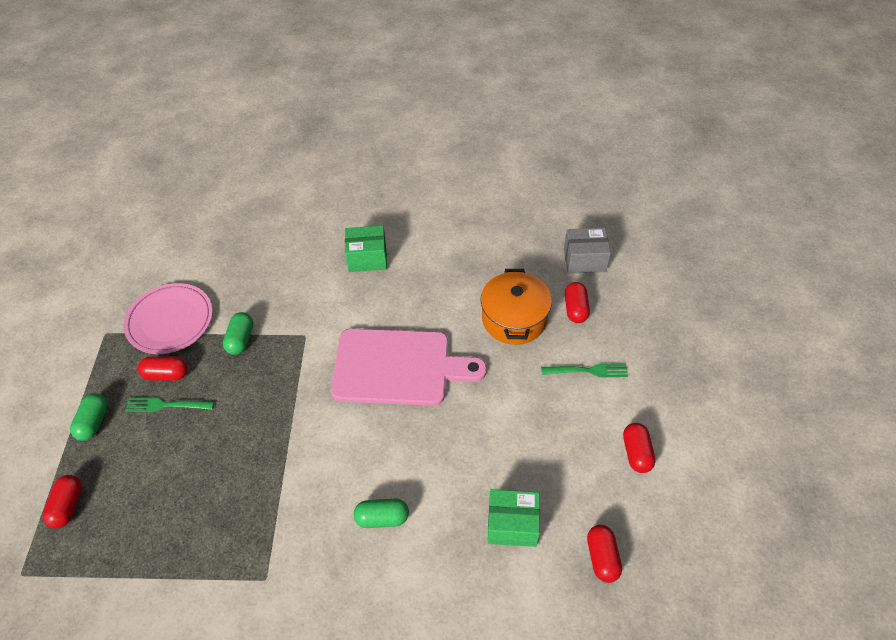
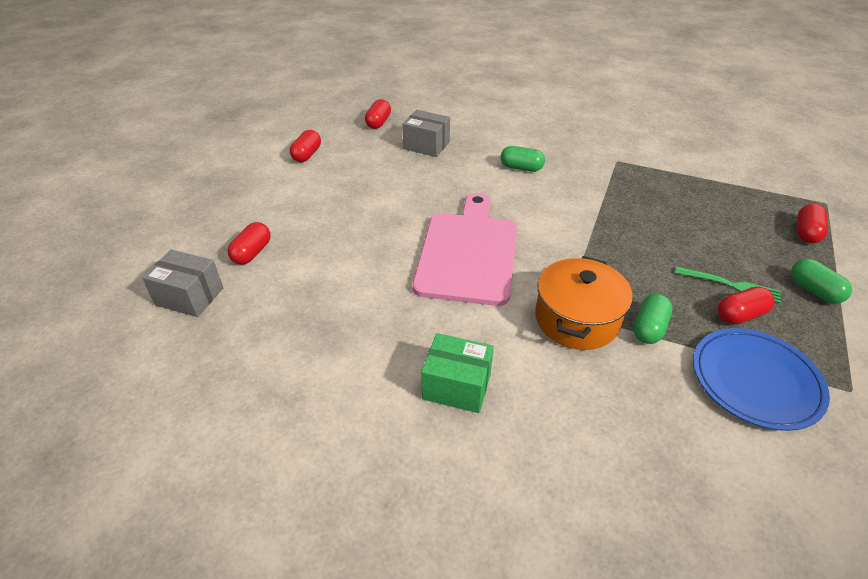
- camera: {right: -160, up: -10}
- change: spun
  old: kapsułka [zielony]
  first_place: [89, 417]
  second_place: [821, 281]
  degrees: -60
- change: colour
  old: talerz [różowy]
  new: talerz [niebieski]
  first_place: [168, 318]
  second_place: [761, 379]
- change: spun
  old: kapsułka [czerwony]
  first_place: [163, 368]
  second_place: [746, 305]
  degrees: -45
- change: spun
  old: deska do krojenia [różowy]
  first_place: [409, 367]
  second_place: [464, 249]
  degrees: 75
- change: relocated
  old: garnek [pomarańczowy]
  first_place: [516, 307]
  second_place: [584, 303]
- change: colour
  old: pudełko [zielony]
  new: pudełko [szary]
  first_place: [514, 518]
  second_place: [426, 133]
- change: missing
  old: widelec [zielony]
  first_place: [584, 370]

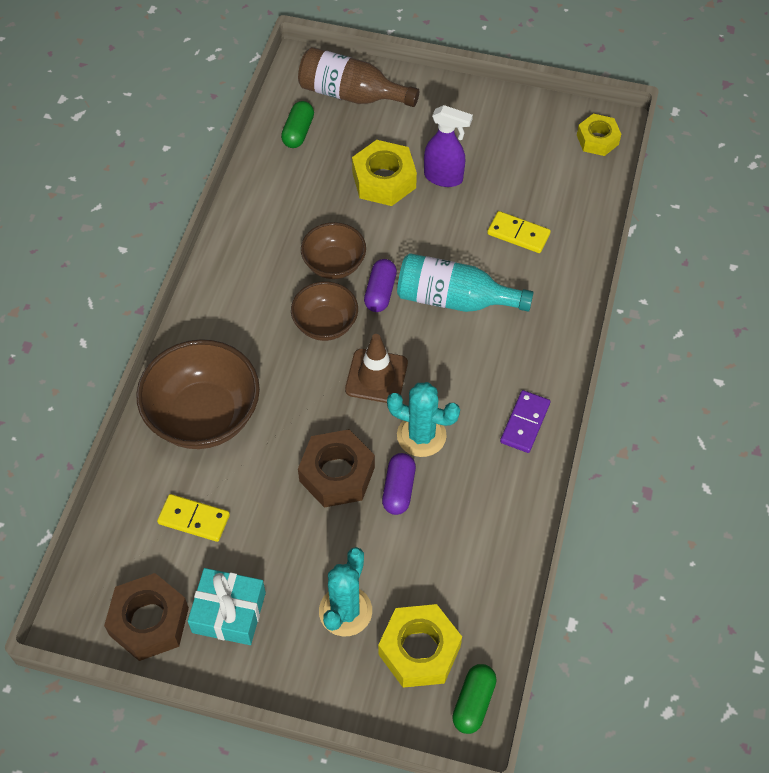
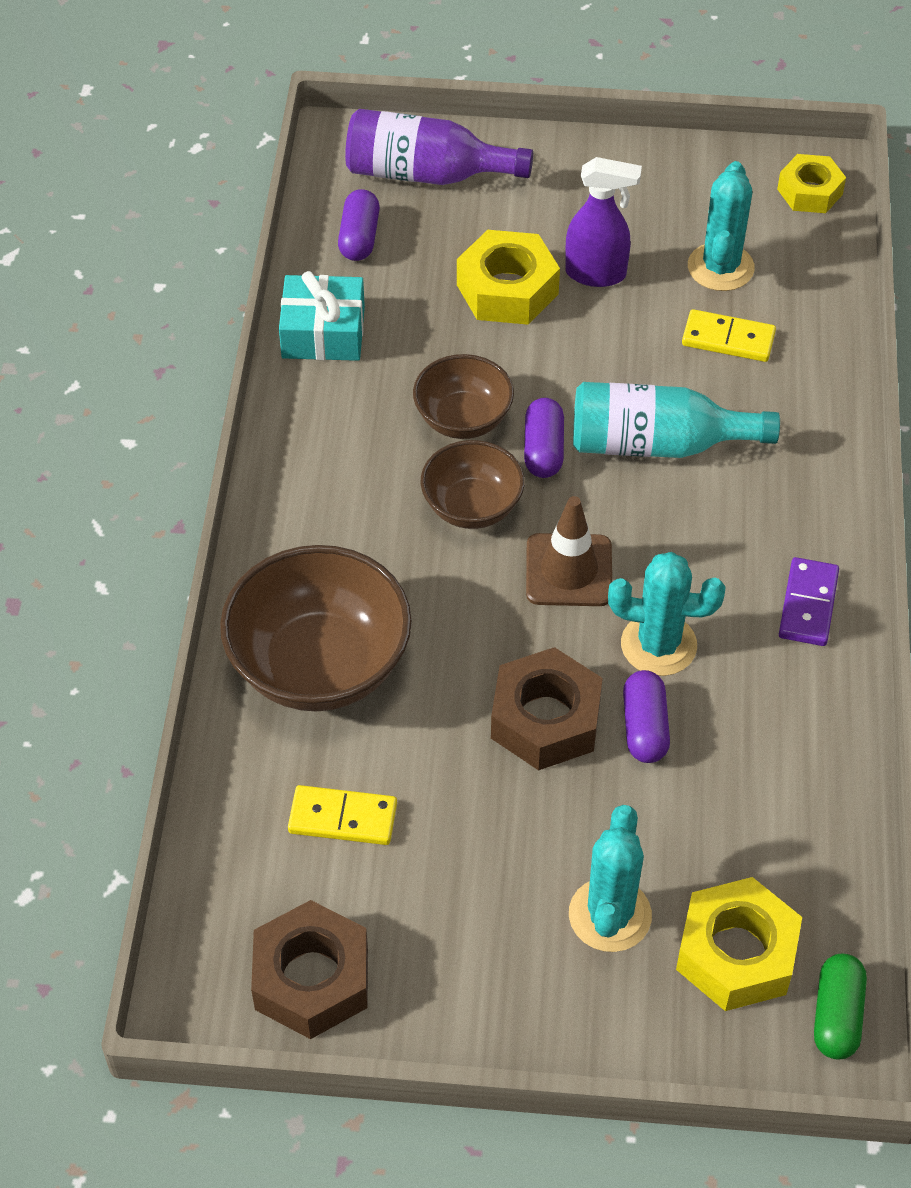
- camera: {right: -10, up: -5}
- change: relocated
  old: prezent [turkusowy]
  first_place: [227, 606]
  second_place: [322, 316]
- change: colour
  old: kapsułka [zielony]
  new: kapsułka [fioletowy]
  first_place: [297, 124]
  second_place: [359, 225]
- change: colour
  old: butelka [brązowy]
  new: butelka [fioletowy]
  first_place: [358, 77]
  second_place: [439, 147]
- change: appeared
  new: kaktus [turkusowy]
  second_place: [721, 226]

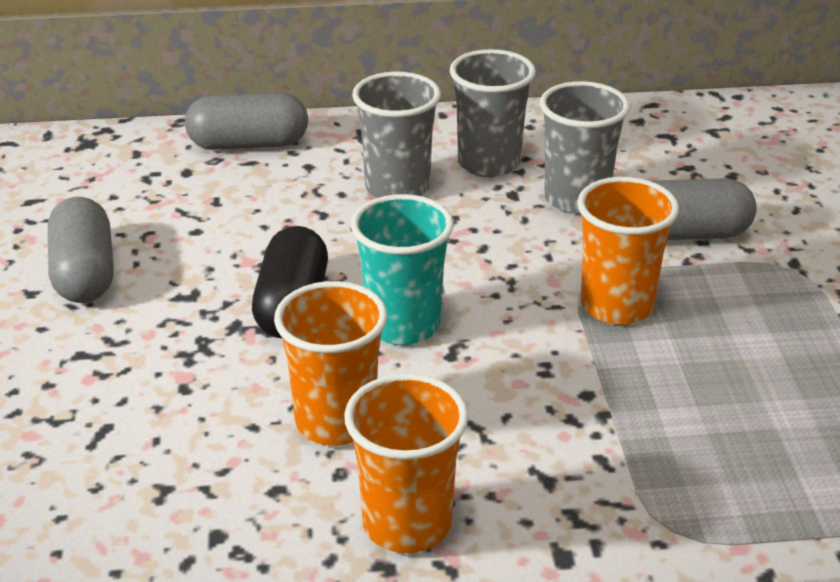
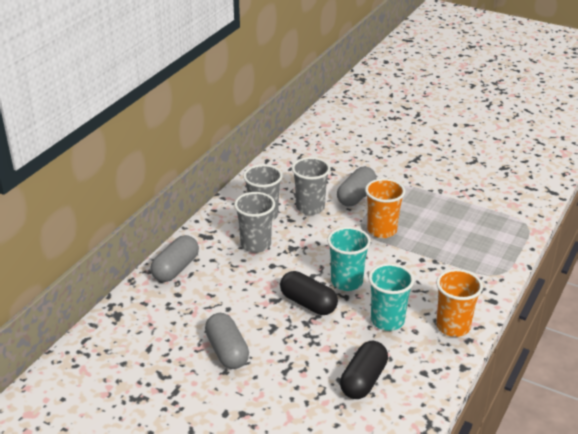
- camera: {right: -55, up: 0}
- change: spun
  old: kapsułka [szary]
  first_place: [81, 250]
  second_place: [227, 341]
  degrees: 45
- change: colour
  old: szklanka [pomarańczowy]
  new: szklanka [turkusowy]
  first_place: [330, 363]
  second_place: [391, 297]
- change: appeared
  new: kapsułka [czarny]
  second_place: [364, 370]

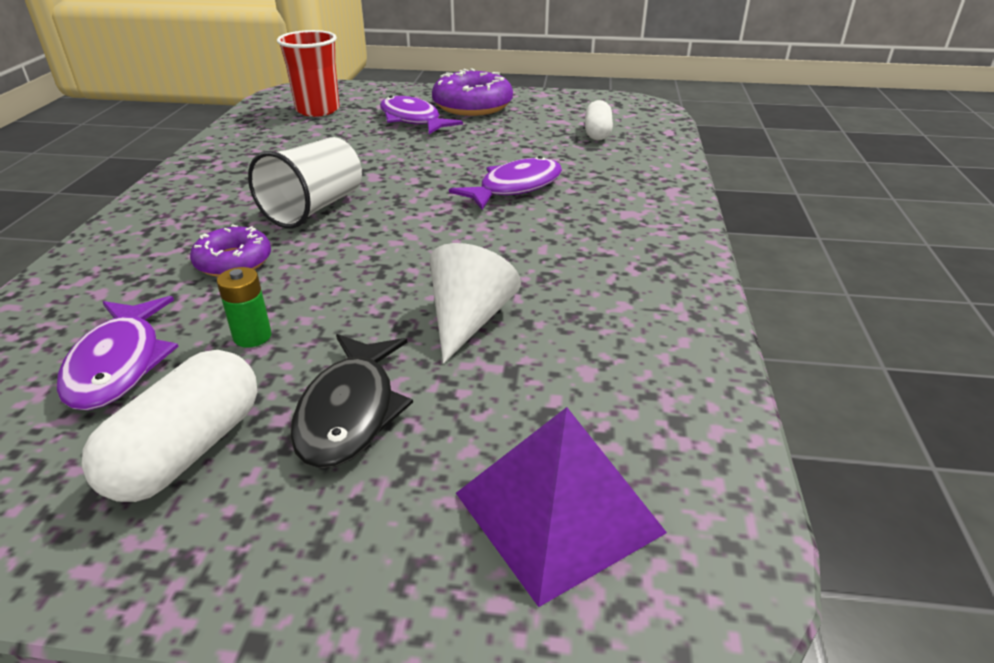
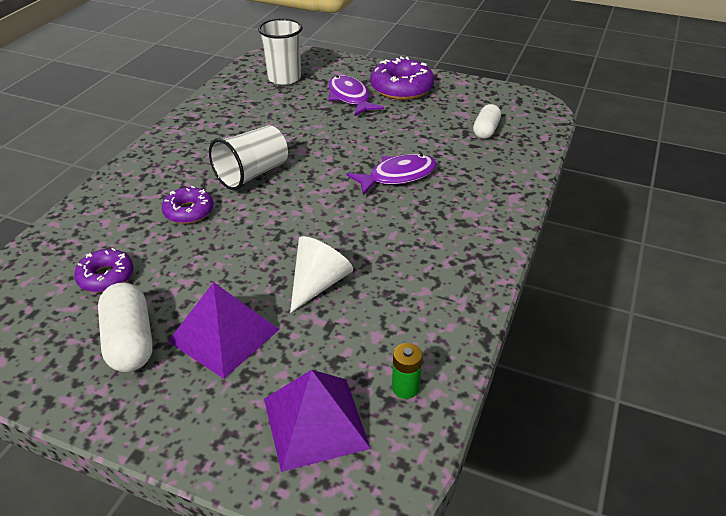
- camera: {right: 15, up: 5}
- change: exchanged
  old: ryba [fioletowy]
  new: donut [fioletowy]
  first_place: [117, 353]
  second_place: [104, 270]
- change: spun
  old: kapsułka [biały]
  first_place: [169, 426]
  second_place: [125, 327]
  degrees: -60
- change: relocated
  old: bateria [zielony]
  first_place: [244, 307]
  second_place: [407, 371]
- change: colour
  old: szklanka [czerwony]
  new: szklanka [biały]
  first_place: [308, 73]
  second_place: [280, 52]
- change: exchanged
  old: ryba [czarny]
  new: piramida [fioletowy]
  first_place: [351, 401]
  second_place: [224, 330]

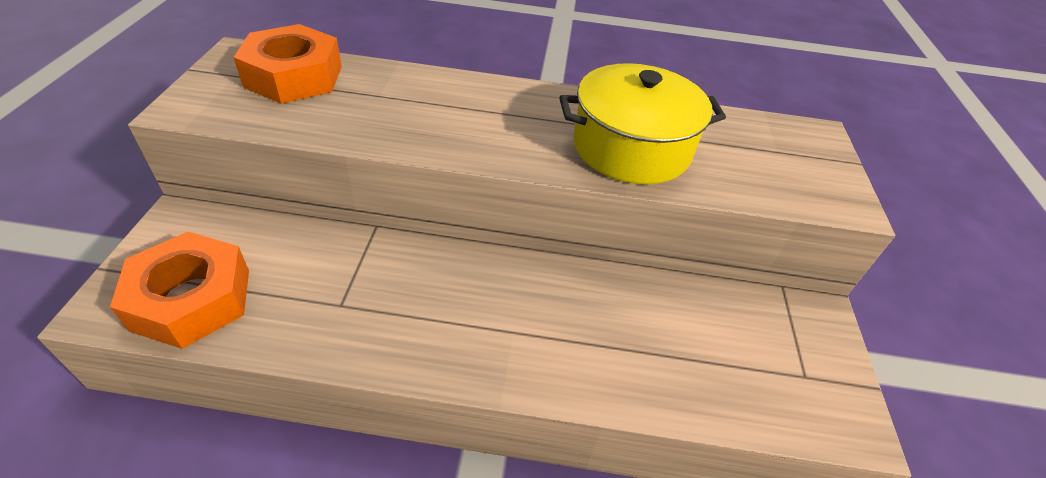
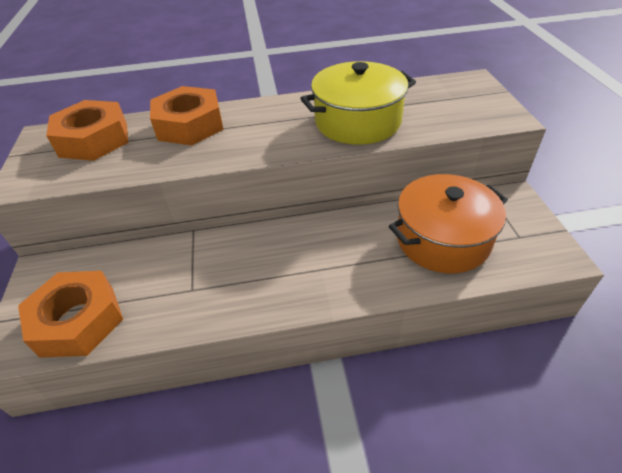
- camera: {right: -10, up: 0}
- change: appeared
  new: nakrętka [pomarańczowy]
  second_place: [186, 115]
- change: appeared
  new: garnek [pomarańczowy]
  second_place: [448, 223]

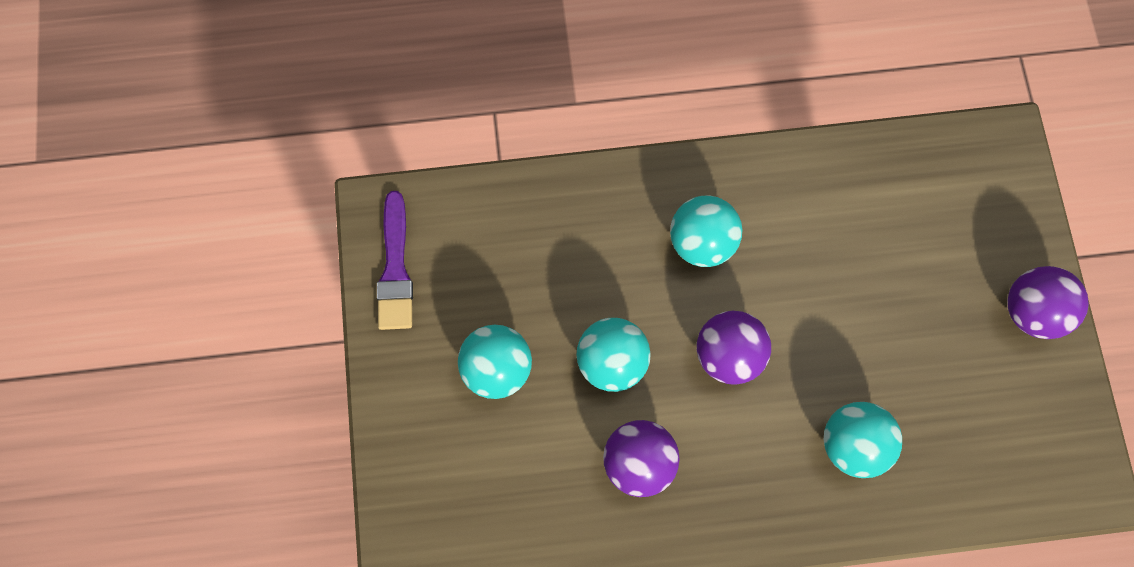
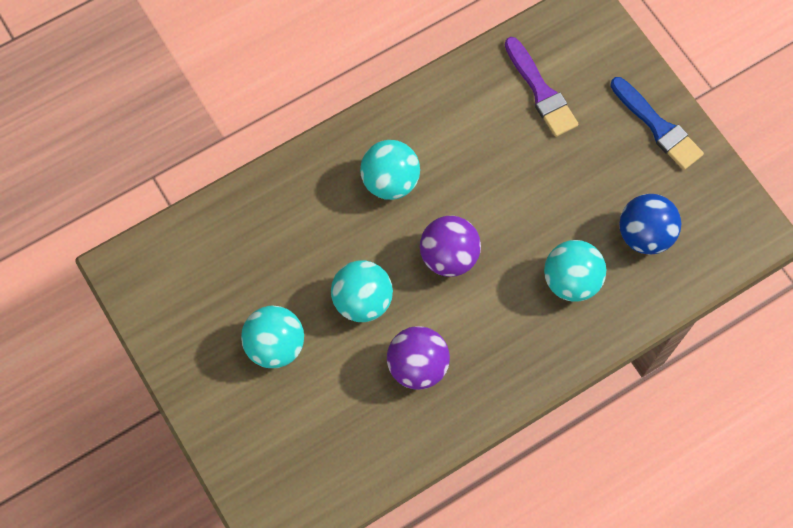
- camera: {right: -25, up: -5}
- change: relocated
  old: pędzel [fioletowy]
  first_place: [395, 260]
  second_place: [541, 87]
- change: exchanged
  old: piłka [fioletowy]
  new: pędzel [niebieski]
  first_place: [1048, 302]
  second_place: [657, 123]
- change: appeared
  new: piłka [niebieski]
  second_place: [650, 224]

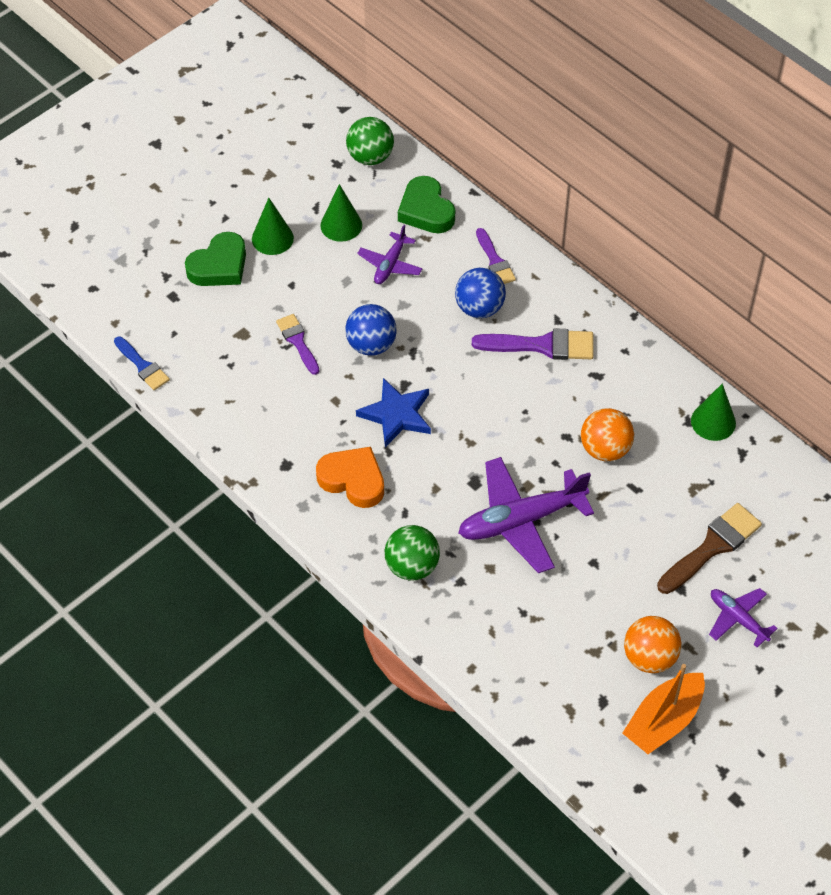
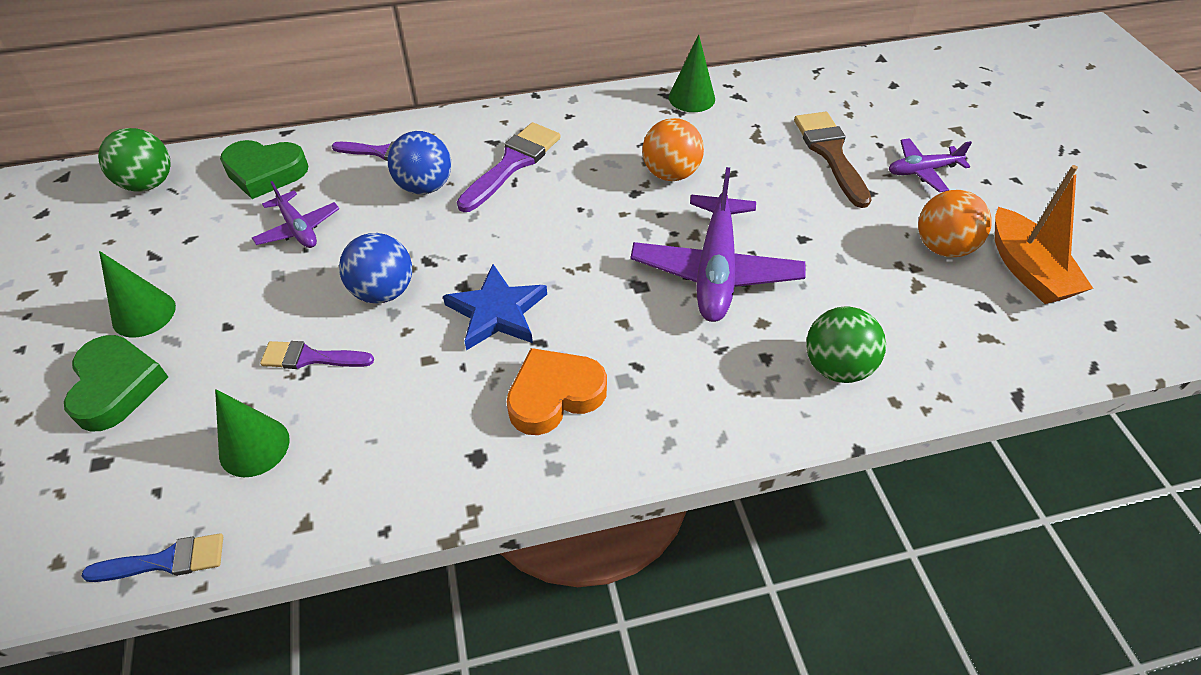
- camera: {right: -60, up: -5}
- change: relocated
  old: stożek [zielony]
  first_place: [341, 213]
  second_place: [252, 433]
- change: relocated
  old: piłka [zielony]
  first_place: [412, 553]
  second_place: [846, 345]

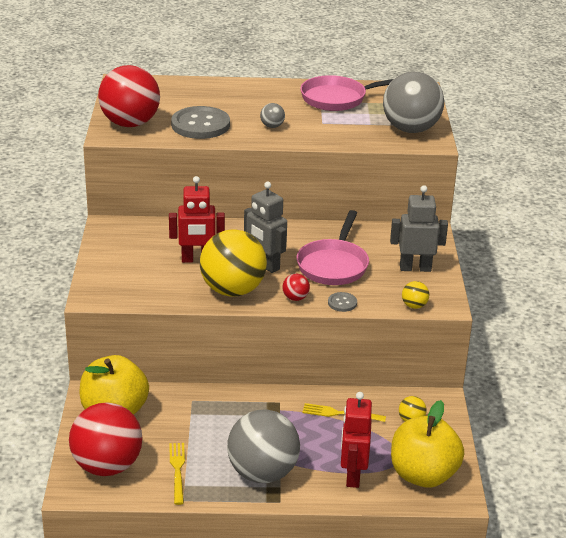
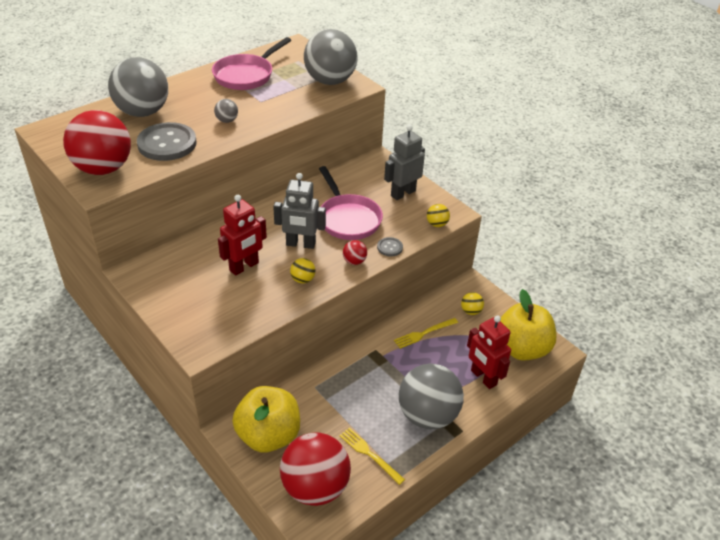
- camera: {right: -40, up: 10}
- change: size
  old: piłka [żółty]
  first_place: [233, 263]
  second_place: [303, 271]
  factor: 0.41
- change: appeared
  new: piłka [szary]
  second_place: [138, 87]

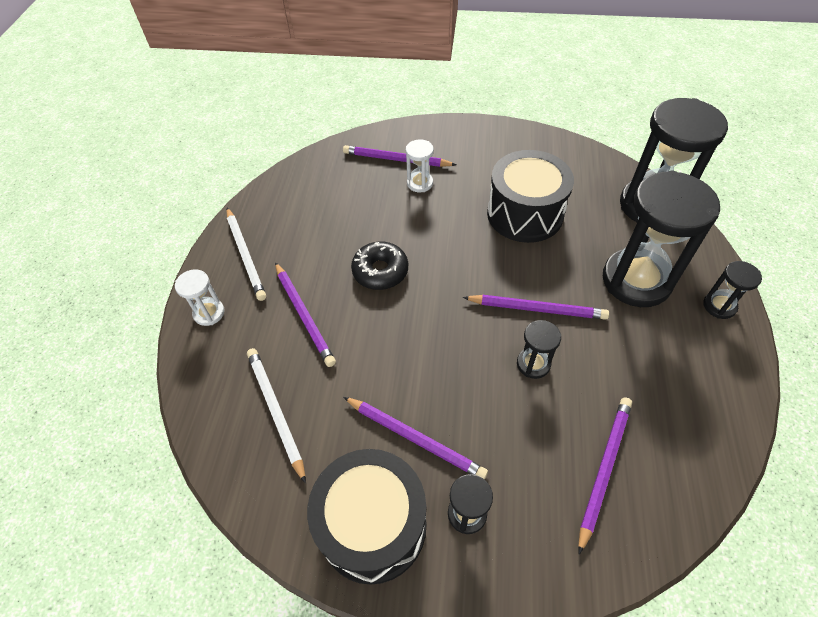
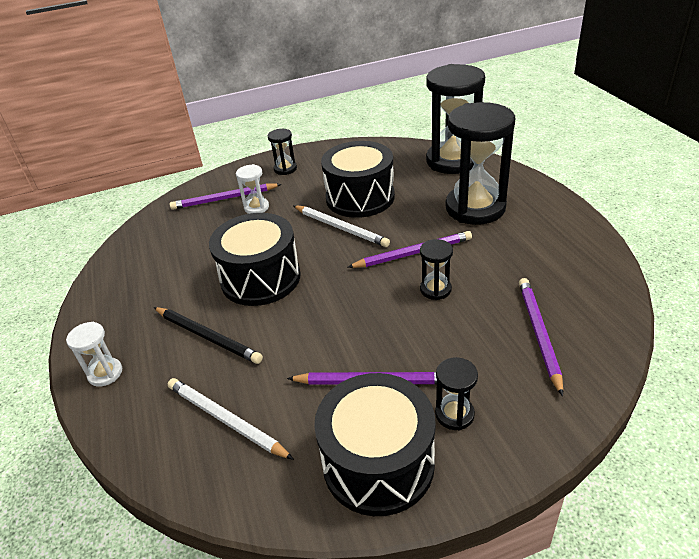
- camera: {right: -25, up: -15}
- change: relocated
  old: ołówek [biały]
  first_place: [246, 254]
  second_place: [342, 226]
- change: colour
  old: ołówek [fioletowy]
  new: ołówek [czarny]
  first_place: [305, 314]
  second_place: [208, 335]
- change: exchanged
  old: donut [czarny]
  new: bęben [czarny]
  first_place: [379, 266]
  second_place: [255, 259]
- change: relocated
  old: klepsydra [czarny]
  first_place: [732, 290]
  second_place: [282, 152]

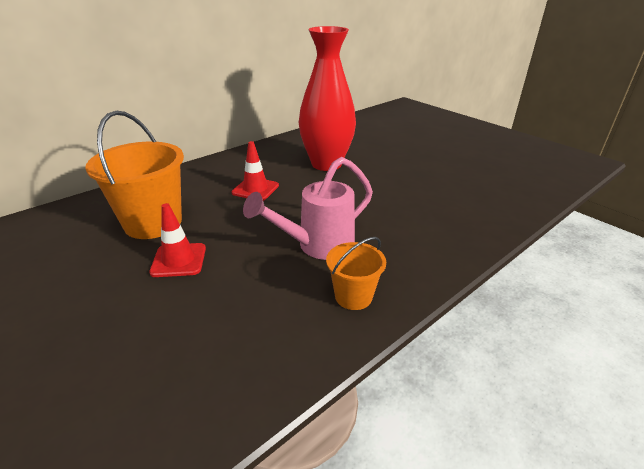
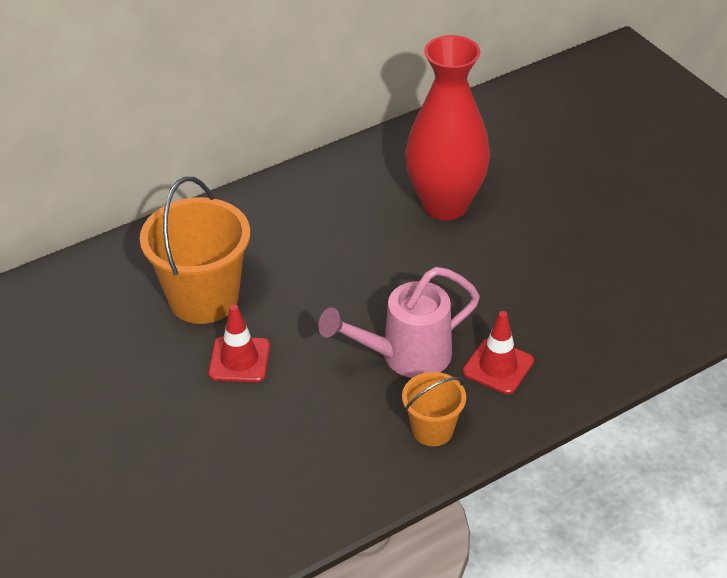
- camera: {right: 10, up: 10}
- change: relocated
  old: pachołek [czerwony]
  first_place: [255, 171]
  second_place: [498, 352]

